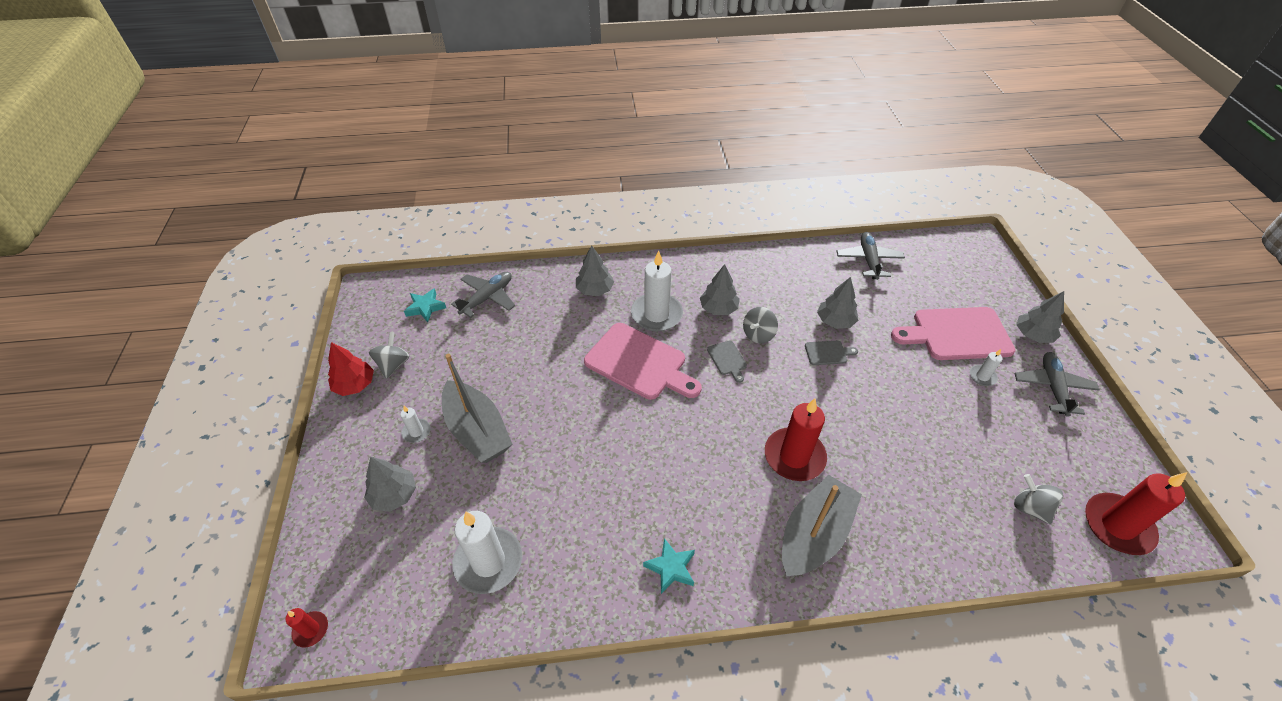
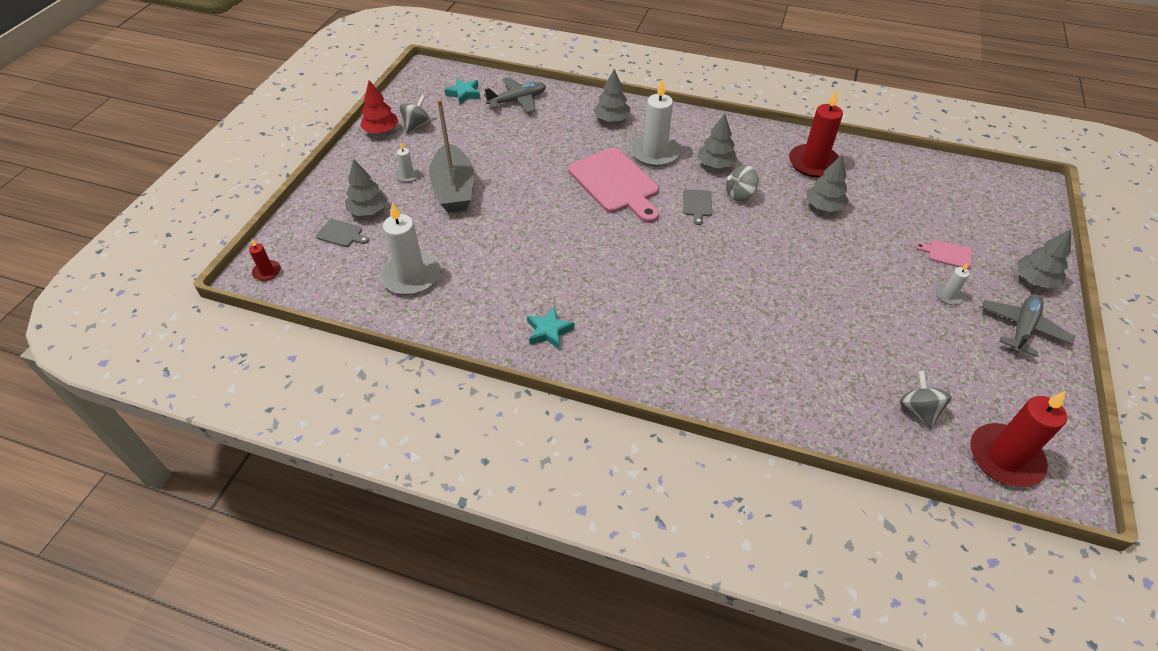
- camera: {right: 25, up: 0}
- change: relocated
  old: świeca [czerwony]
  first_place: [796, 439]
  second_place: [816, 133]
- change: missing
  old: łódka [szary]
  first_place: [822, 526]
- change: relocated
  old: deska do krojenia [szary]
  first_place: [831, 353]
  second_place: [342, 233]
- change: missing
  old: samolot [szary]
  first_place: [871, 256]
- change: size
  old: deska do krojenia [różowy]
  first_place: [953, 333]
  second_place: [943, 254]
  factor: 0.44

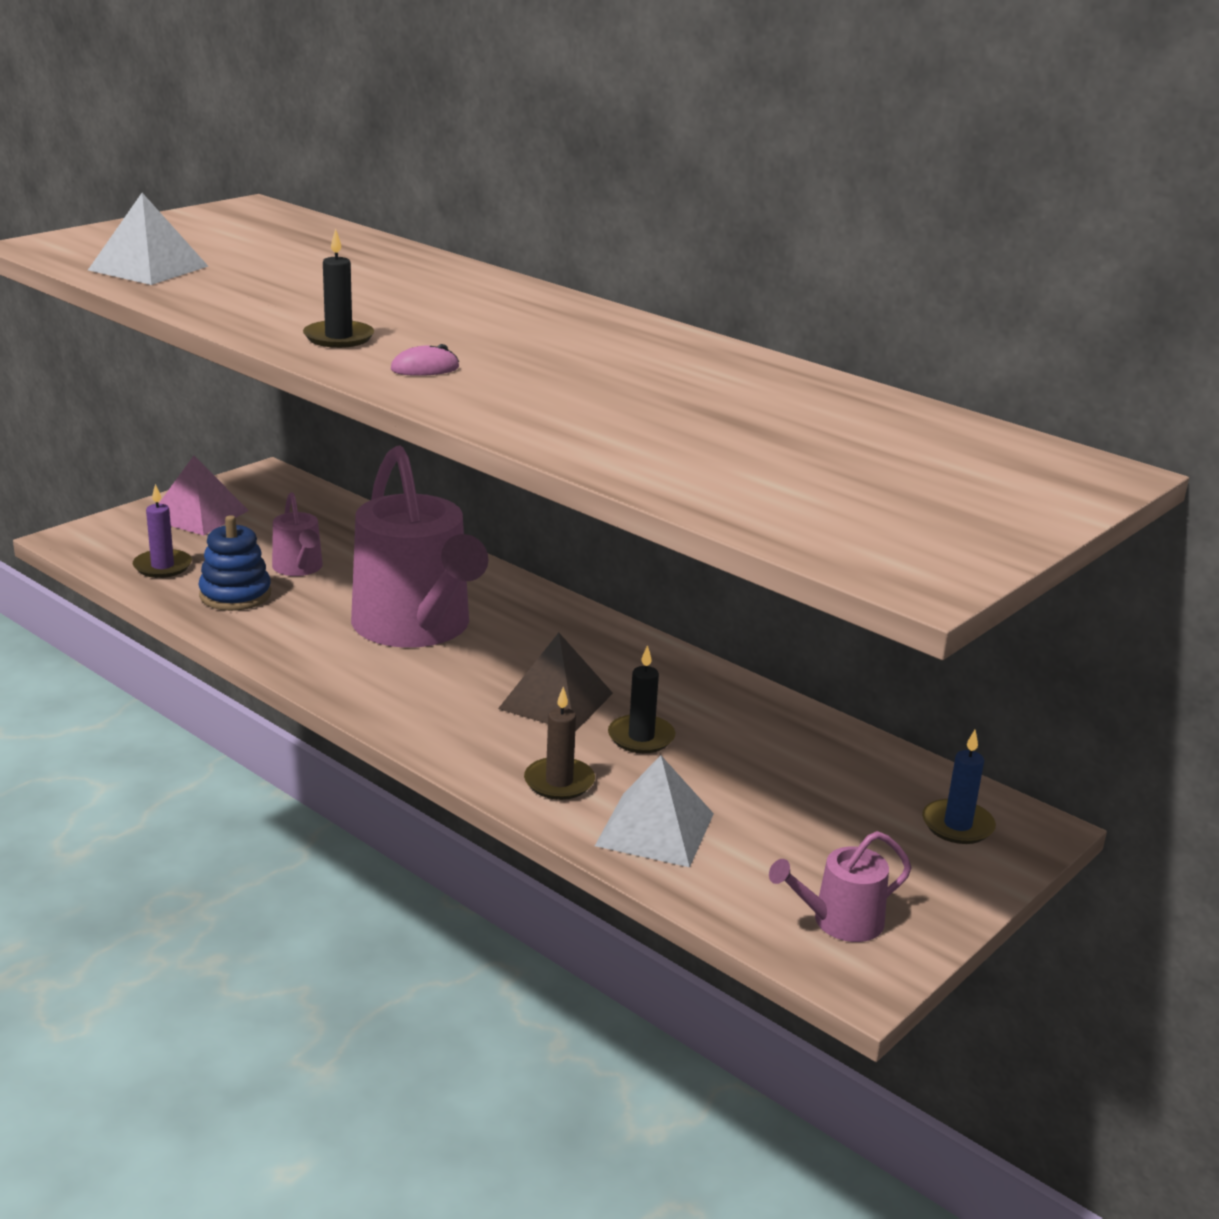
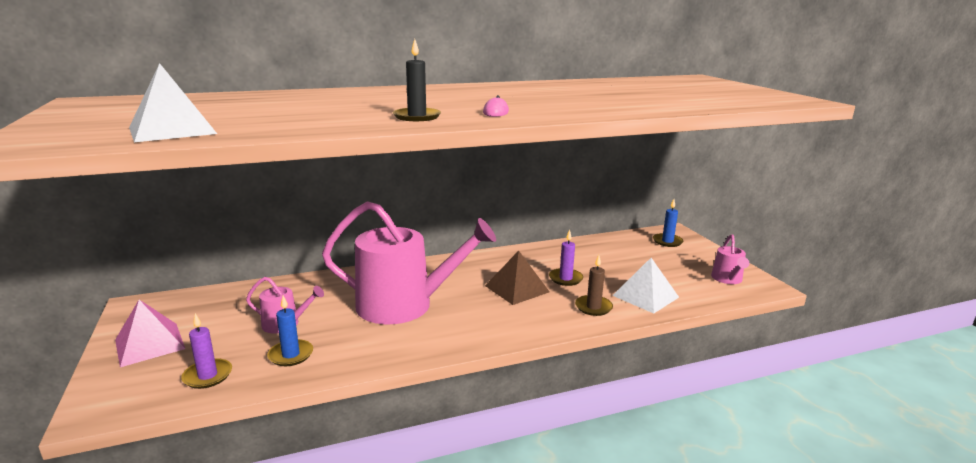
- camera: {right: -60, up: -5}
- change: exchanged
  old: zabawka nakładanka [niebieski]
  new: świeca [niebieski]
  first_place: [234, 563]
  second_place: [290, 331]
- change: colour
  old: świeca [czarny]
  new: świeca [fioletowy]
  first_place: [641, 699]
  second_place: [566, 258]

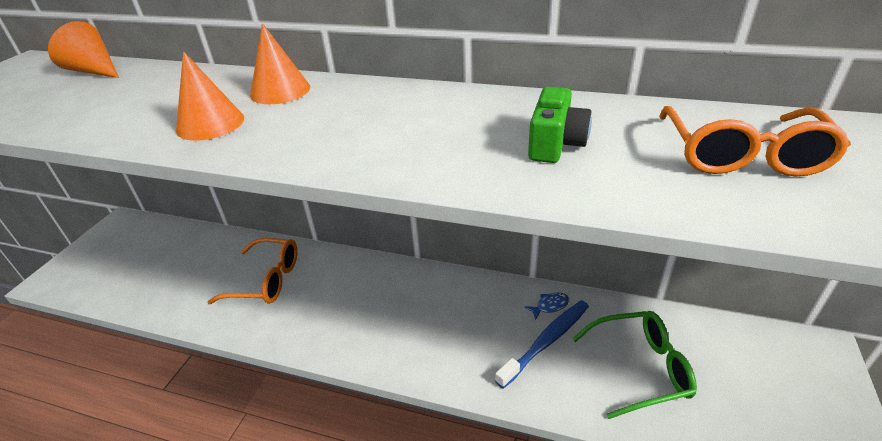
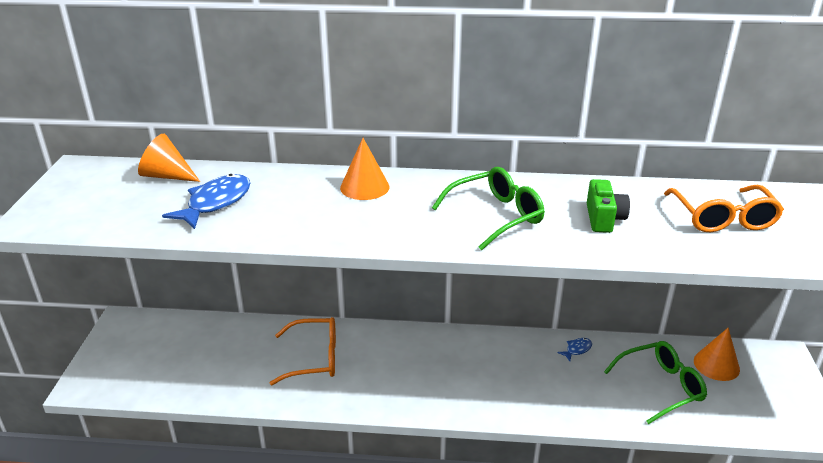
- camera: {right: -15, up: -5}
- change: relocated
  old: stożek [pomarańczowy]
  first_place: [210, 96]
  second_place: [717, 354]
- change: missing
  old: szczoteczka do zębów [niebieski]
  first_place: [542, 344]
- change: appeared
  new: ryba [niebieski]
  second_place: [206, 201]
- change: appeared
  new: okulary [zielony]
  second_place: [488, 208]

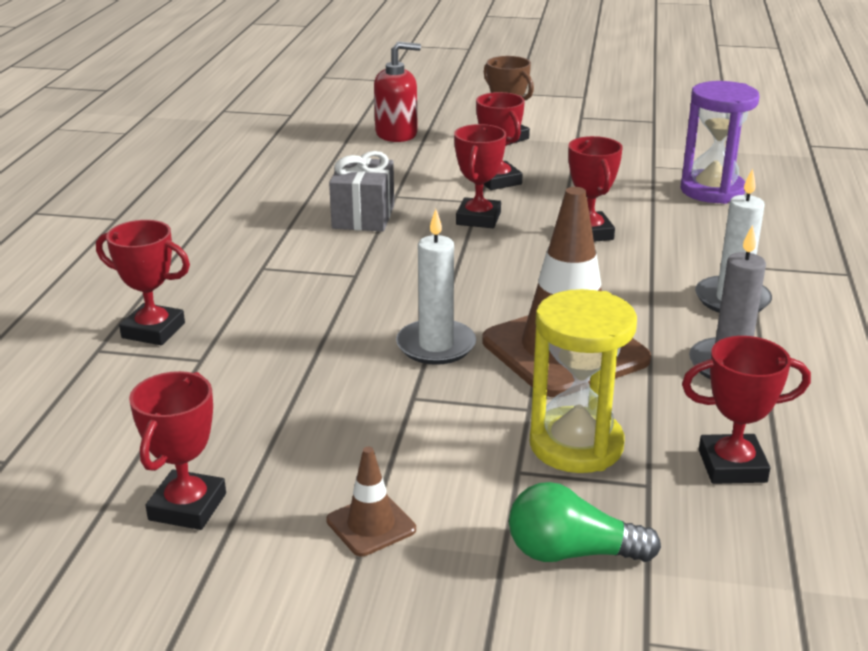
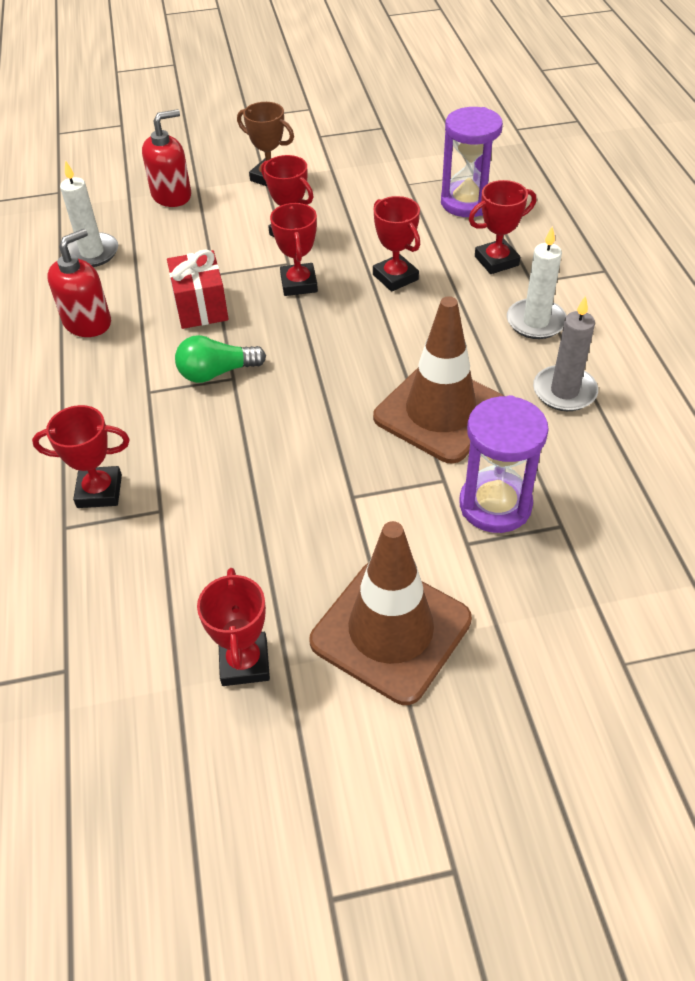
- camera: {right: -20, up: 20}
- change: size
  old: pachołek [brązowy]
  first_place: [371, 501]
  second_place: [390, 613]
  factor: 2.31
- change: colour
  old: prezent [szary]
  new: prezent [czerwony]
  first_place: [361, 191]
  second_place: [198, 289]
- change: relocated
  old: świeca [biały]
  first_place: [436, 287]
  second_place: [89, 213]
- change: relocated
  old: żarówka [zielony]
  first_place: [585, 522]
  second_place: [220, 359]
- change: colour
  old: klepsydra [żółty]
  new: klepsydra [fioletowy]
  first_place: [583, 381]
  second_place: [504, 464]
- change: relocated
  old: puchar [czerwony]
  first_place: [746, 410]
  second_place: [502, 227]
- change: appeared
  new: dozownik mydła [czerwony]
  second_place: [79, 283]

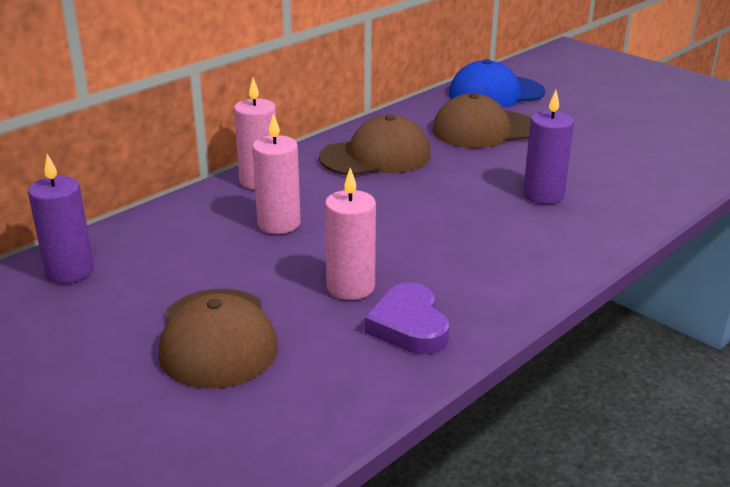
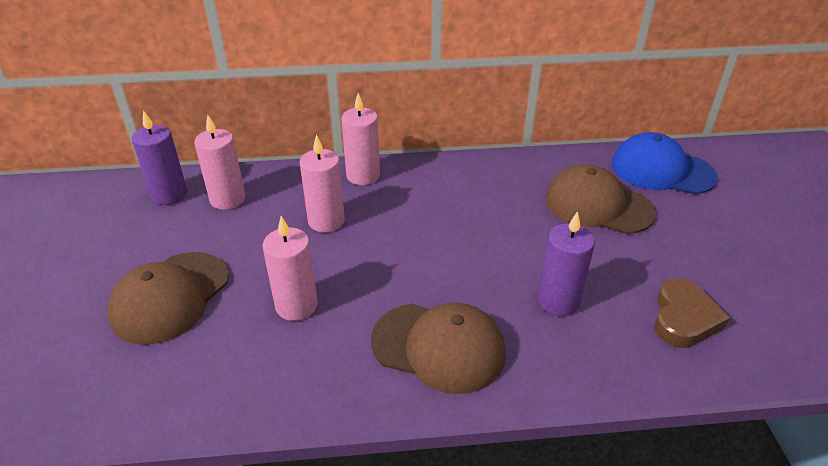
- camera: {right: 40, up: 10}
- change: relocated
  old: czapka [brązowy]
  first_place: [375, 145]
  second_place: [438, 348]
- change: missing
  old: serce [fioletowy]
  first_place: [407, 319]
- change: appeared
  new: świeca [różowy]
  second_place: [219, 162]
- change: appeared
  new: serce [brązowy]
  second_place: [692, 313]

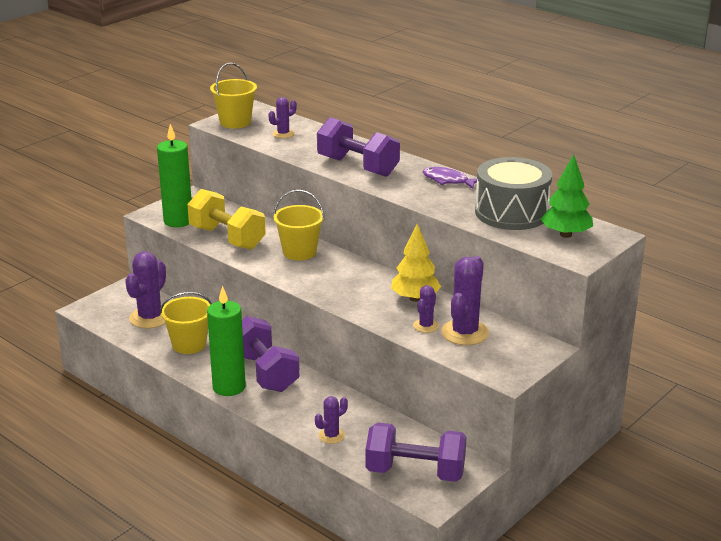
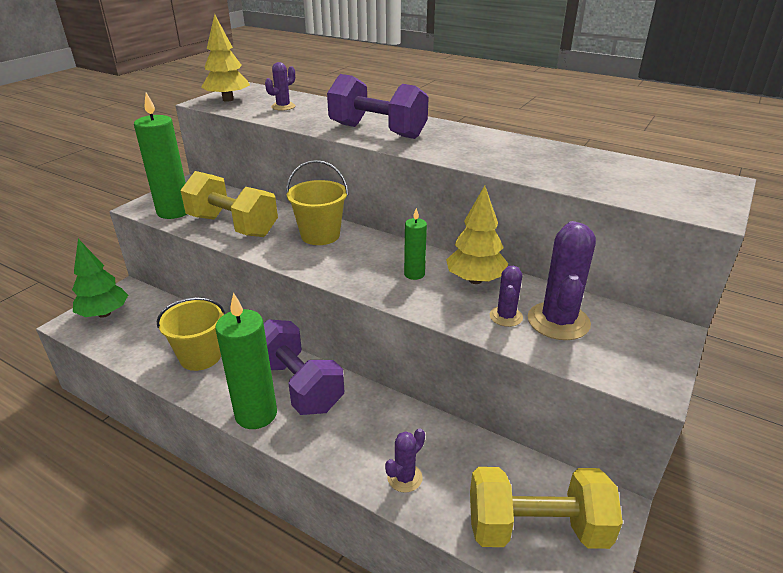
- camera: {right: -10, up: 5}
- change: missing
  old: kaktus [fioletowy]
  first_place: [145, 289]
- change: exchanged
  old: wiadro [żółty]
  new: drzewko [żółty]
  first_place: [233, 96]
  second_place: [225, 58]
- change: colour
  old: hantel [fioletowy]
  new: hantel [żółty]
  first_place: [416, 452]
  second_place: [546, 508]
- change: missing
  old: ryba [fioletowy]
  first_place: [449, 178]
- change: missing
  old: bęben [szary]
  first_place: [513, 193]
- change: relocated
  old: drzewko [zielony]
  first_place: [567, 196]
  second_place: [100, 278]
- change: appeared
  new: świeca [zielony]
  second_place: [415, 244]

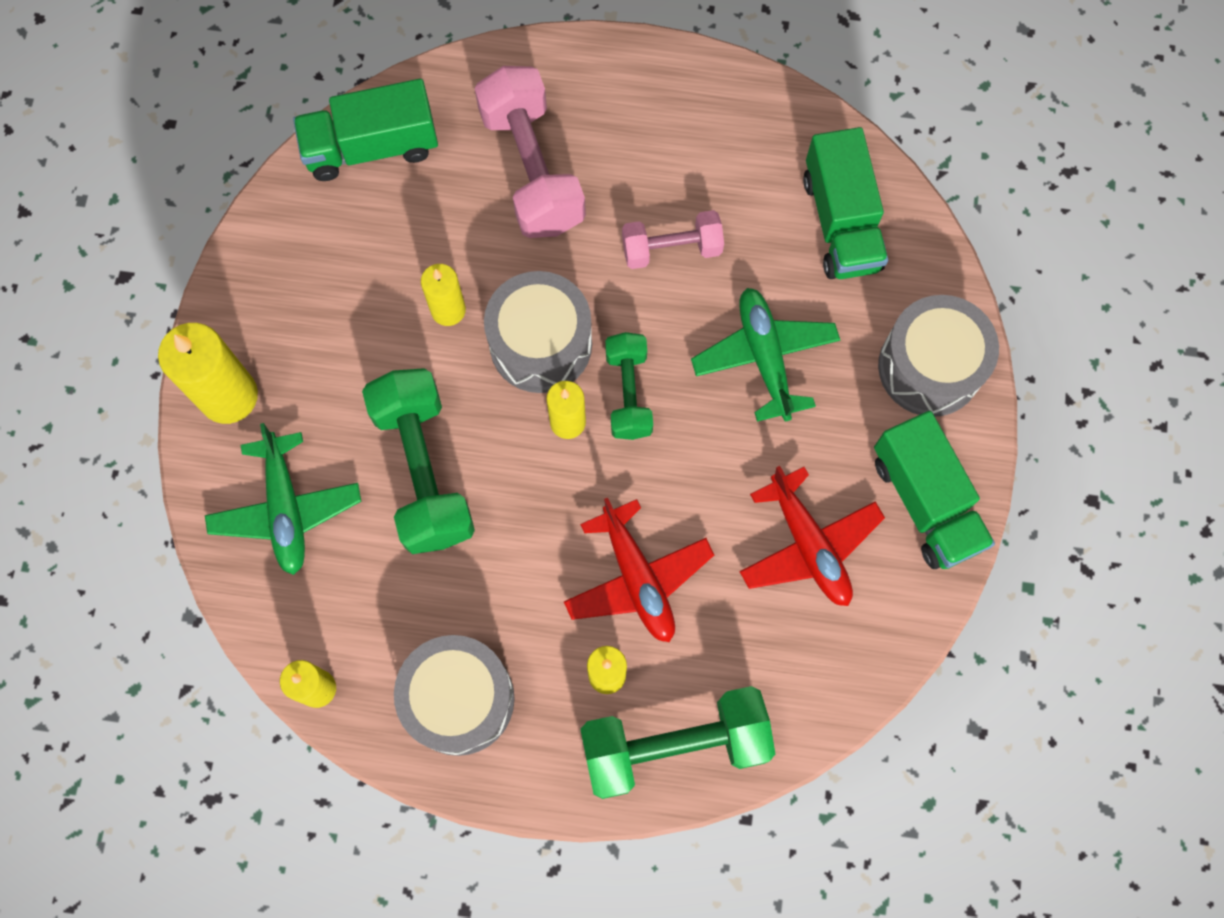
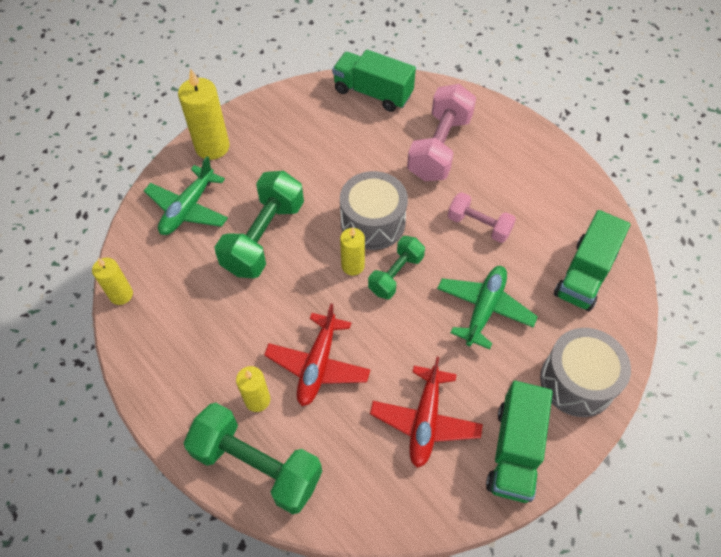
- camera: {right: 40, up: -15}
- change: missing
  old: bęben [szary]
  first_place: [454, 695]
- change: missing
  old: świeca [żółty]
  first_place: [443, 295]

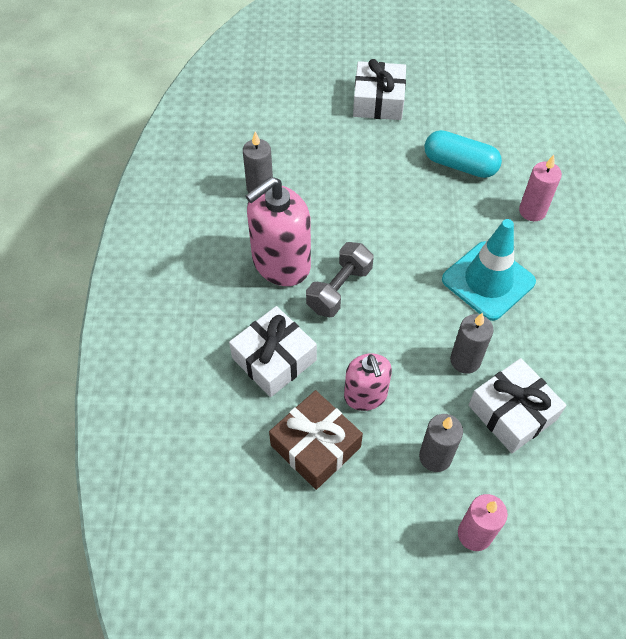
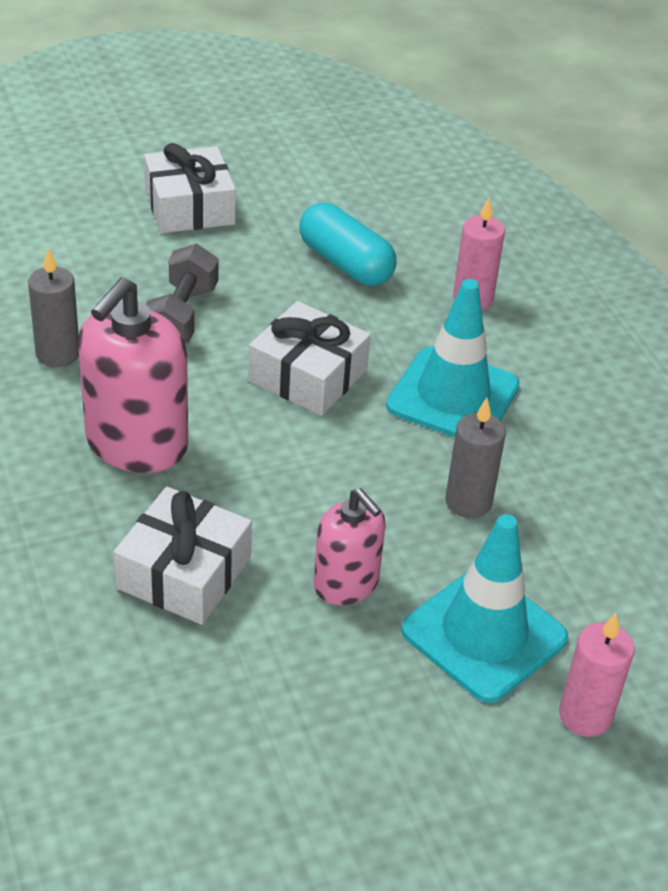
- camera: {right: -25, up: -15}
- change: missing
  old: prezent [brązowy]
  first_place: [316, 440]
- change: relocated
  old: hantel [szary]
  first_place: [340, 279]
  second_place: [182, 293]
- change: exchanged
  old: świeca [szary]
  new: pachołek [turkusowy]
  first_place: [441, 443]
  second_place: [484, 608]
- change: spun
  old: kapsułka [turkusowy]
  first_place: [463, 154]
  second_place: [347, 244]
  degrees: 45
- change: relocated
  old: prezent [biały]
  first_place: [518, 405]
  second_place: [309, 358]

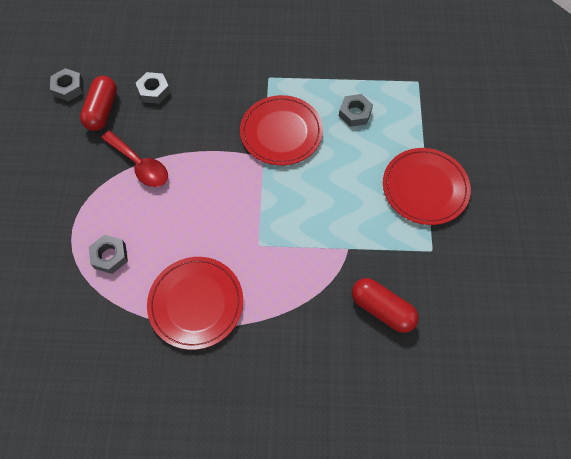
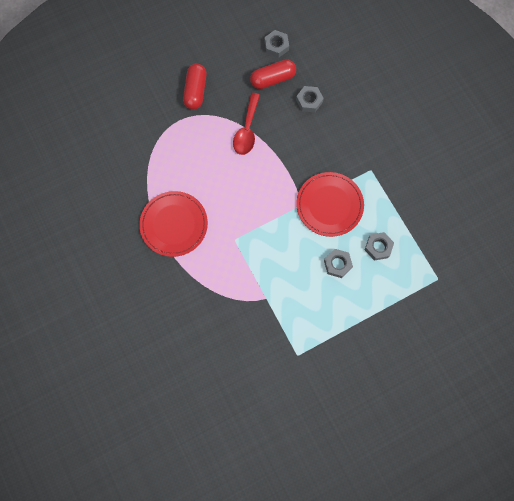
- camera: {right: 60, up: 10}
- change: relocated
  old: nakrętka [szary]
  first_place: [108, 254]
  second_place: [338, 263]
- change: relocated
  old: kapsułka [czerwony]
  first_place: [385, 305]
  second_place: [195, 87]
- change: missing
  old: talerz [czerwony]
  first_place: [427, 186]

